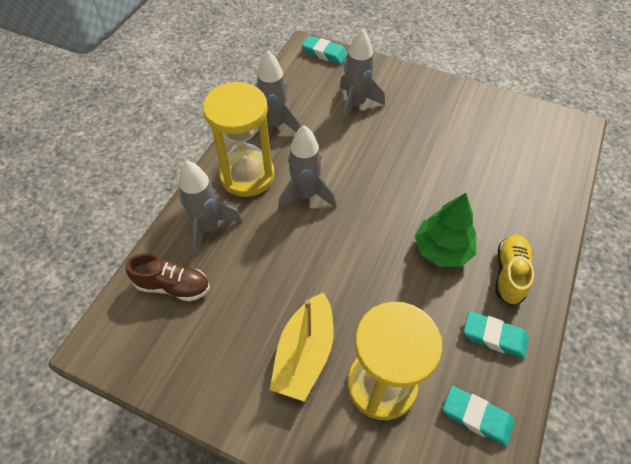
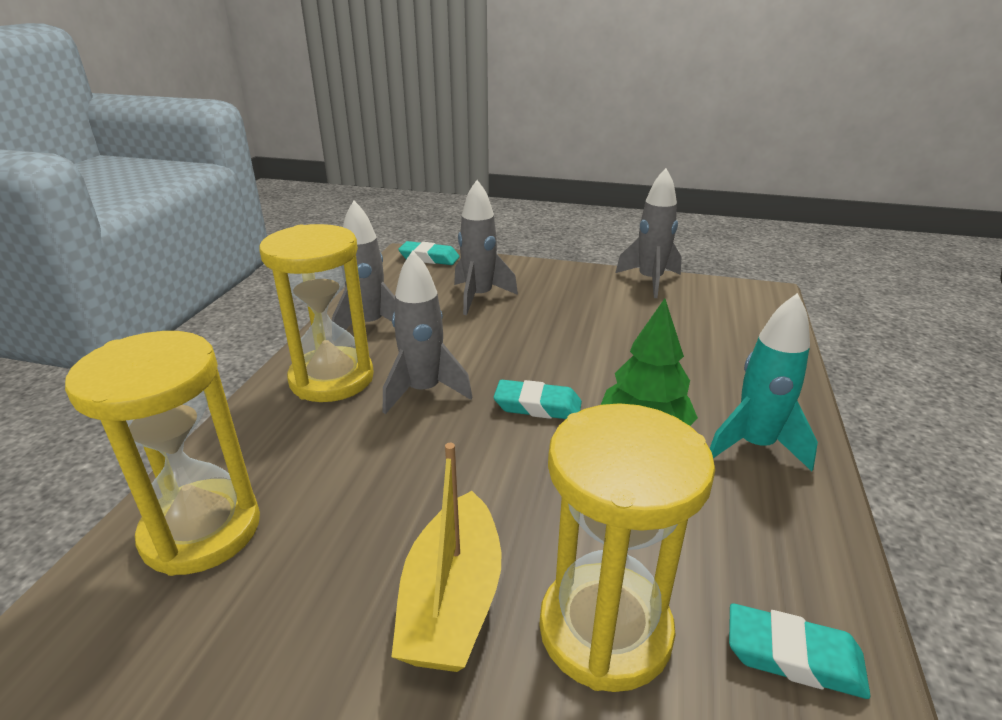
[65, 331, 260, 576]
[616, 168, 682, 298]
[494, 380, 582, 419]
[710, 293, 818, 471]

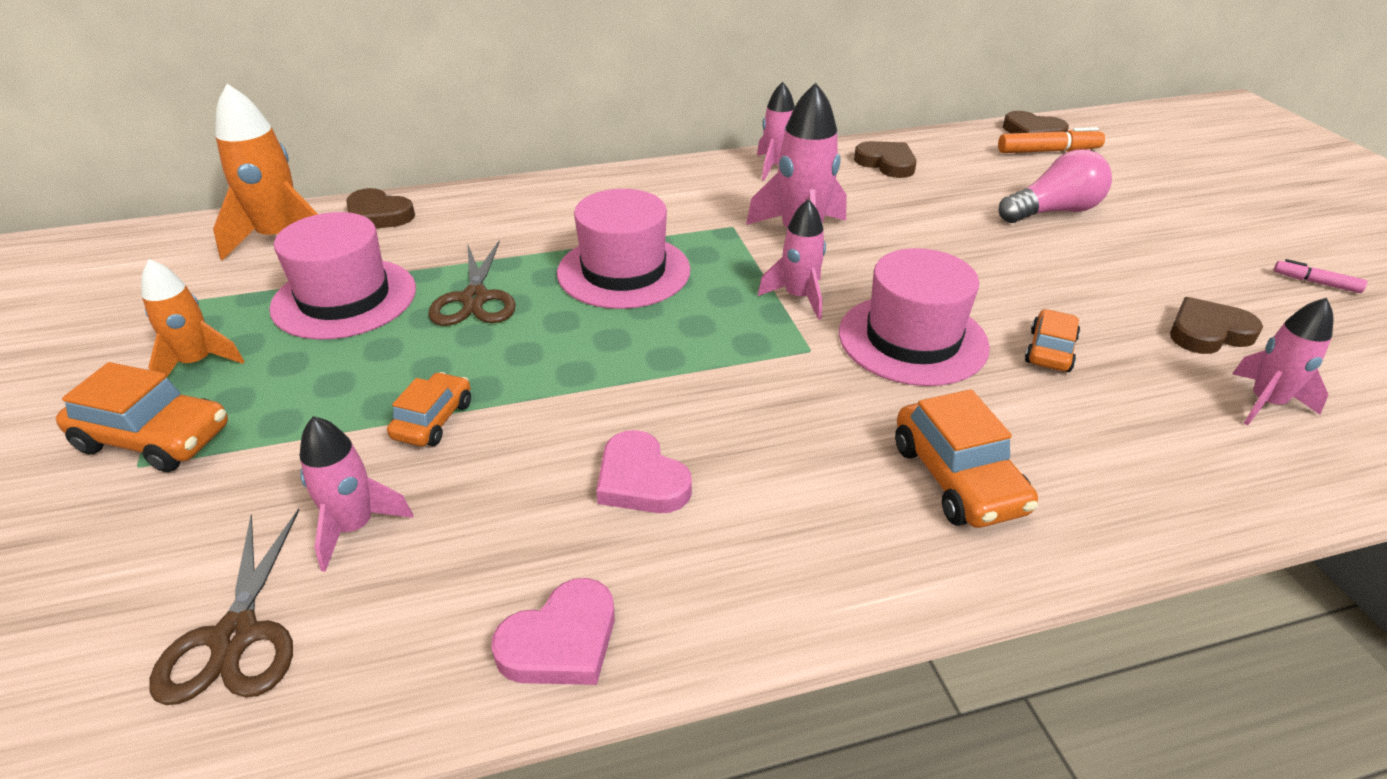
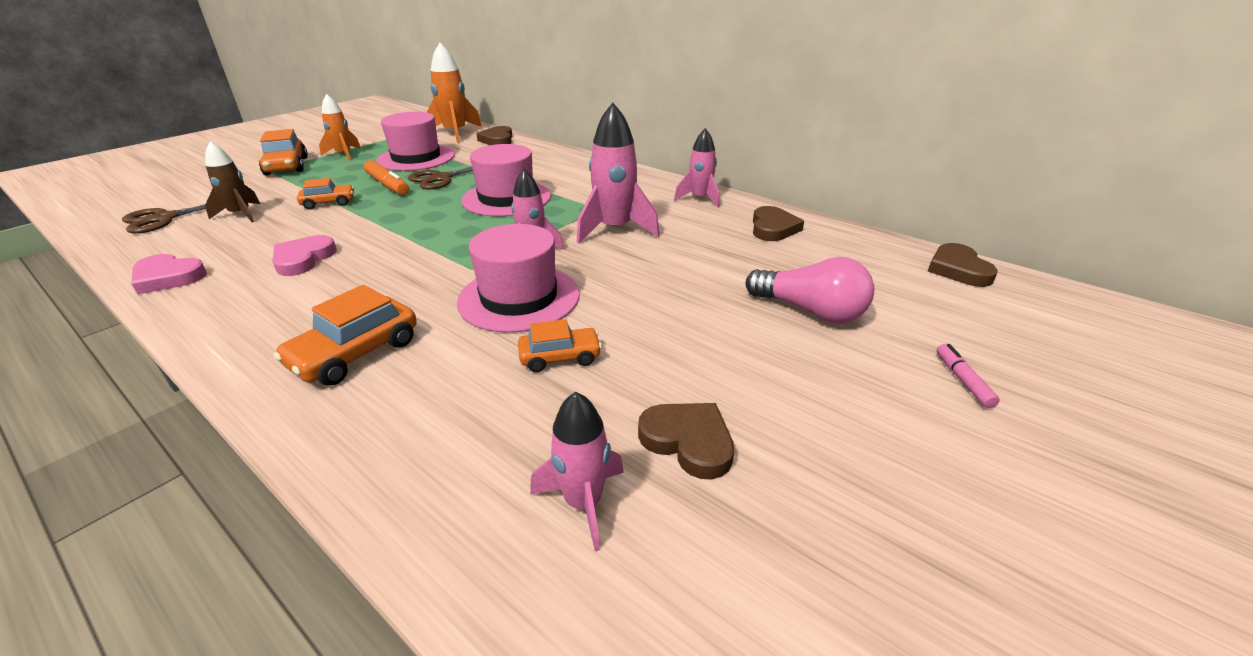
[205, 141, 260, 222]
[364, 160, 409, 195]
[937, 344, 1000, 408]

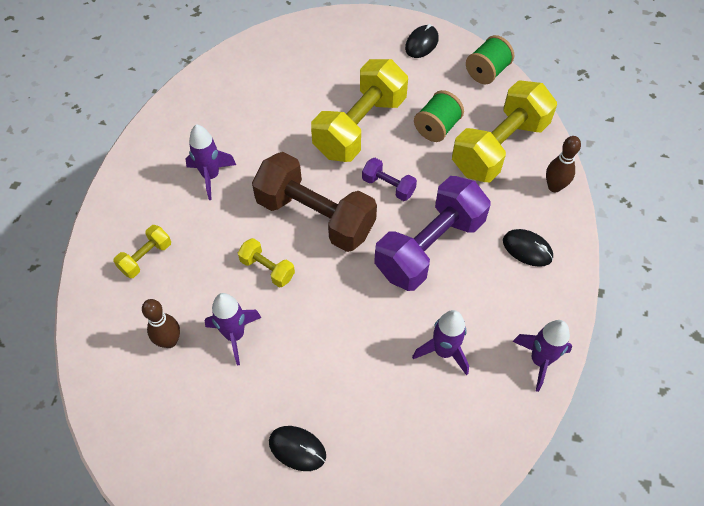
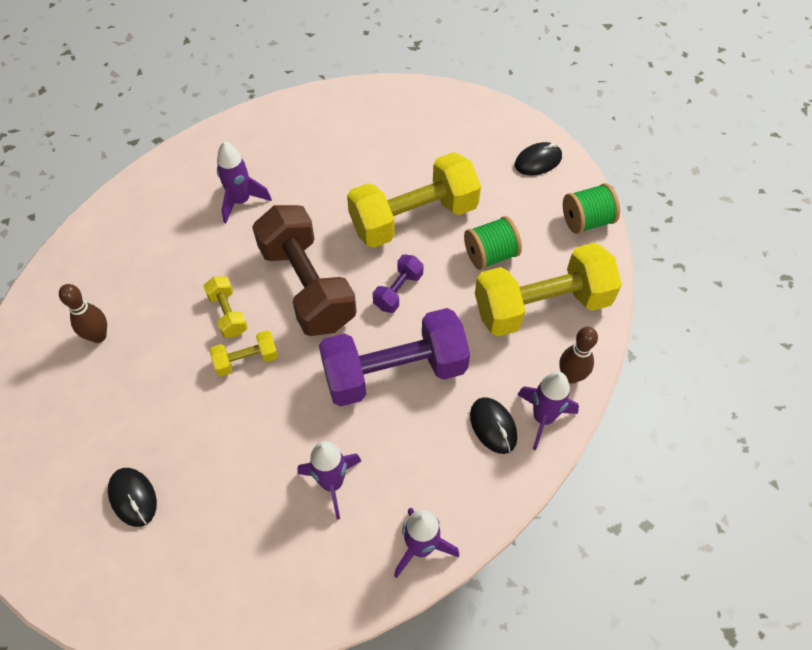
[210, 330, 278, 376]
[517, 371, 579, 450]
[373, 254, 423, 313]

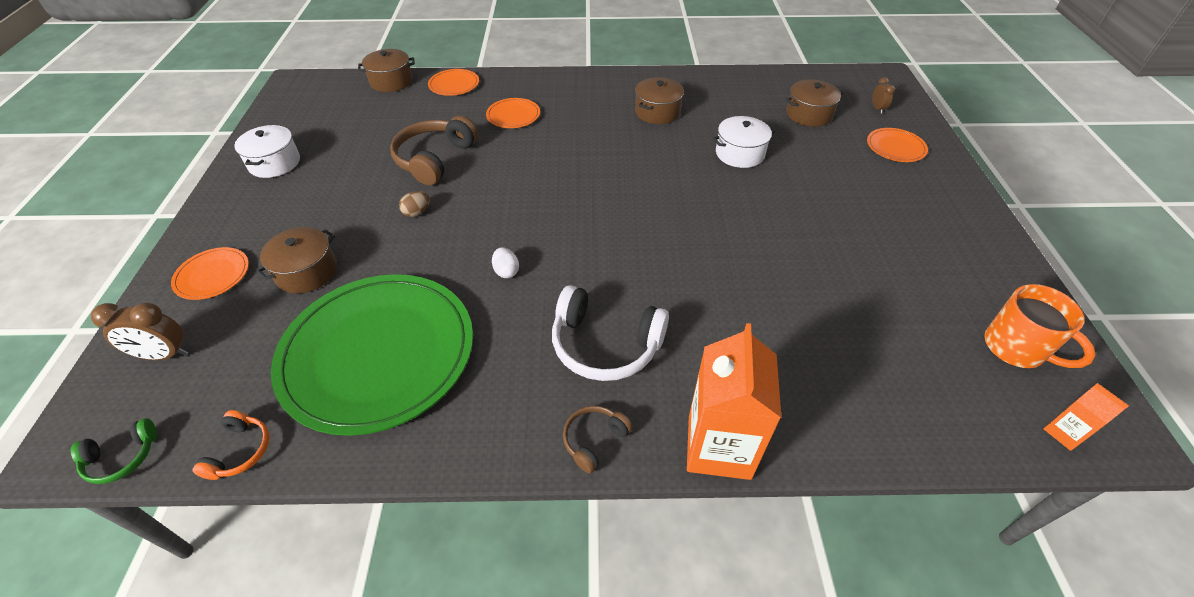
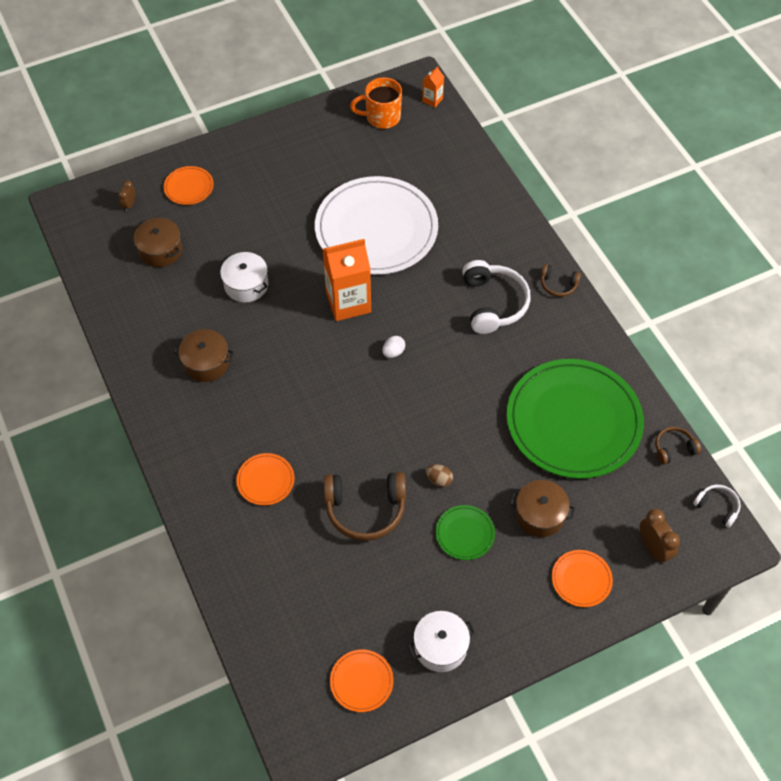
[693, 485, 741, 528]
[655, 427, 701, 464]
[358, 49, 415, 92] (first image)
[330, 649, 393, 712]
[383, 336, 405, 358]
[322, 239, 371, 321]
[118, 180, 135, 212]
[350, 77, 402, 129]
[315, 176, 438, 275]
[436, 505, 495, 560]

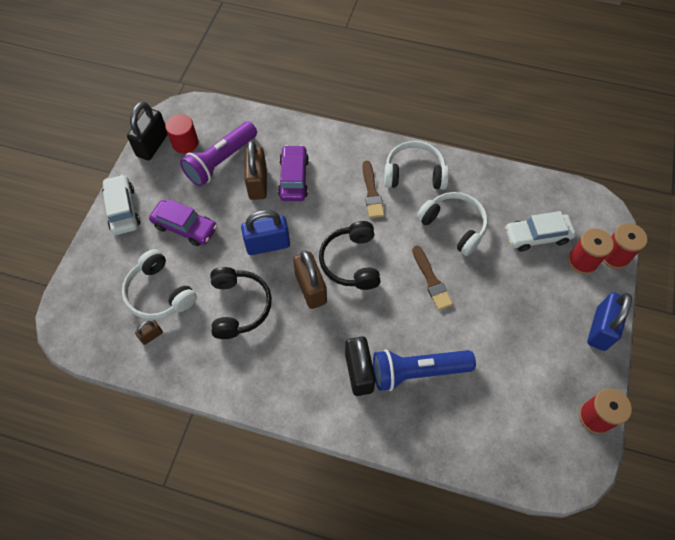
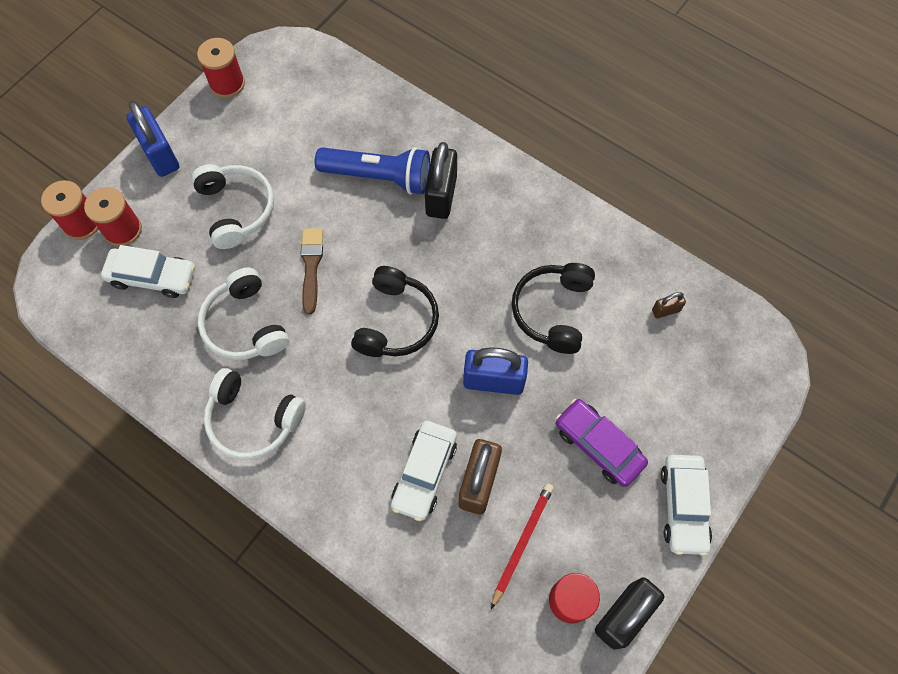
[191, 164, 274, 249]
[491, 483, 554, 609]
[391, 421, 457, 521]
[293, 250, 327, 309] (first image)
[362, 161, 384, 218] (first image)
[126, 101, 179, 177]

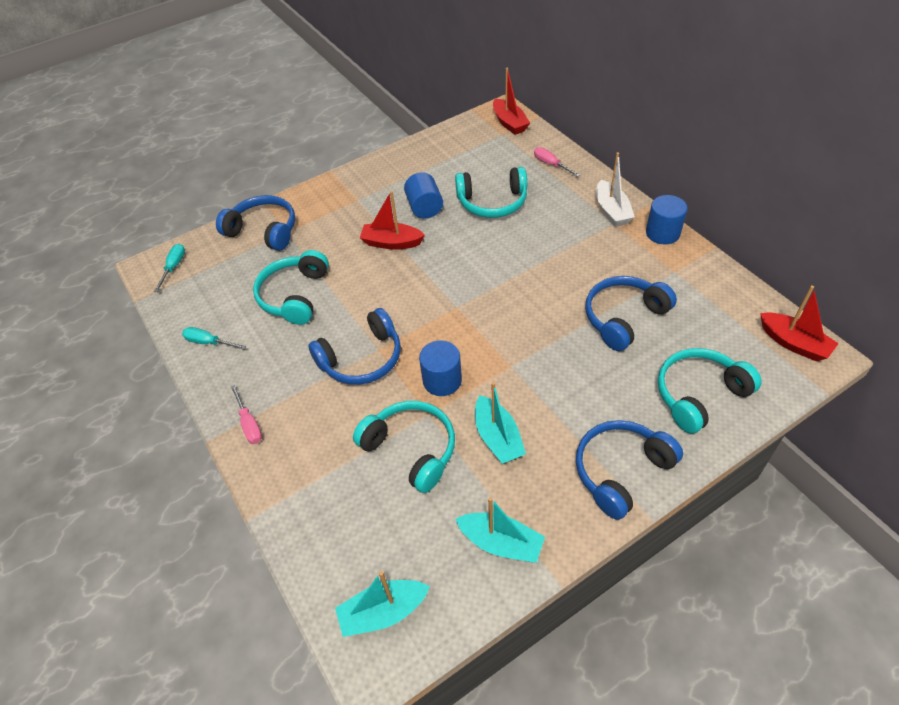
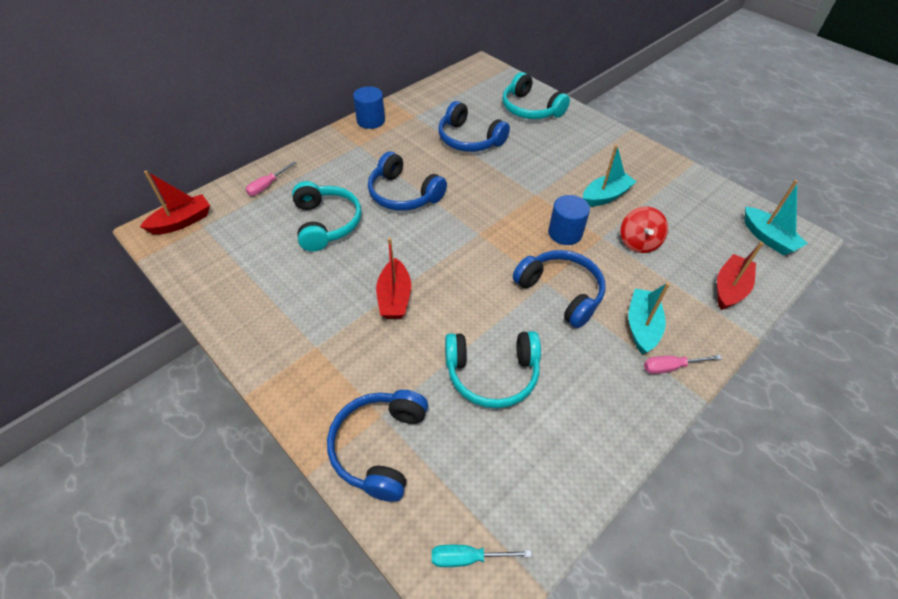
[182, 327, 246, 350] (first image)
[644, 355, 722, 374]
[621, 207, 668, 253]
[404, 172, 443, 219] (first image)
[628, 283, 670, 355]
[368, 151, 447, 211]
[596, 152, 635, 227] (first image)
[717, 242, 764, 310]

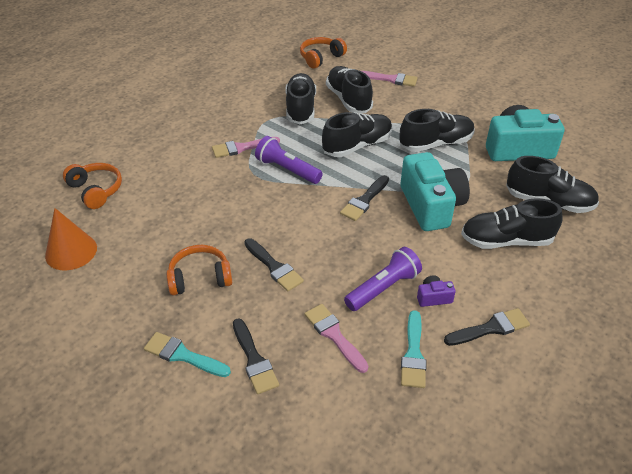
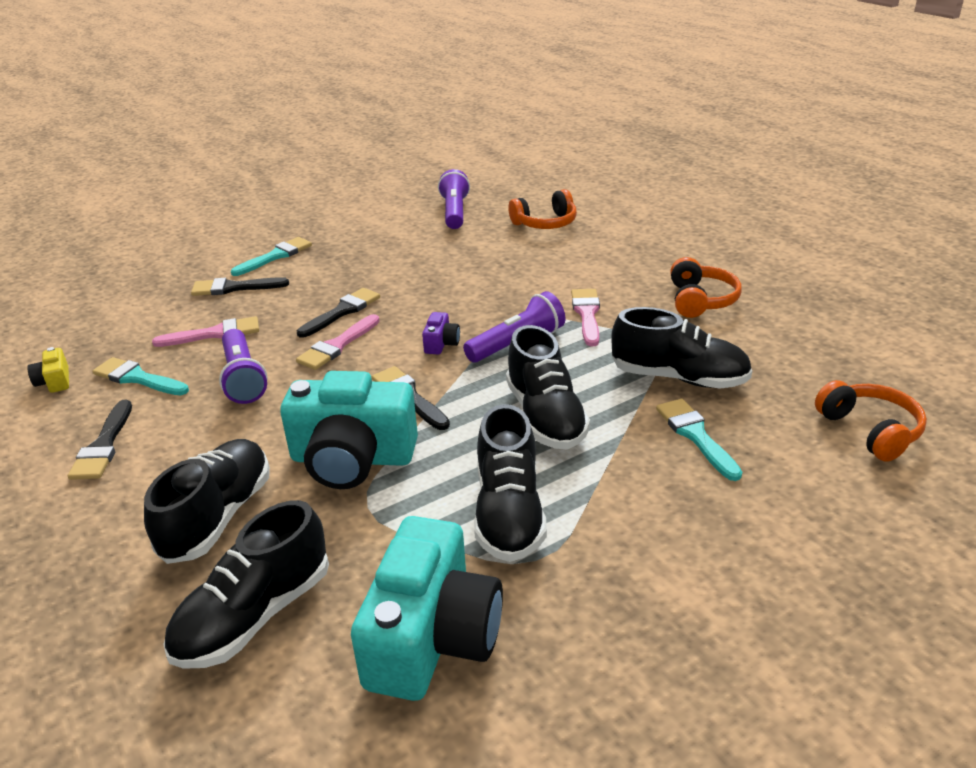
[438, 169, 470, 229]
[670, 257, 742, 318]
[297, 288, 380, 338]
[656, 399, 742, 481]
[296, 314, 380, 370]
[422, 312, 460, 354]
[27, 347, 69, 393]

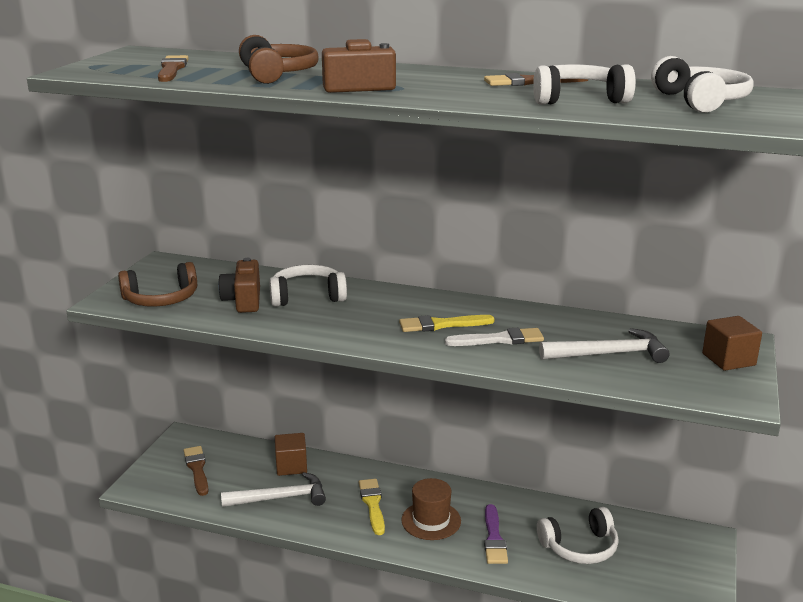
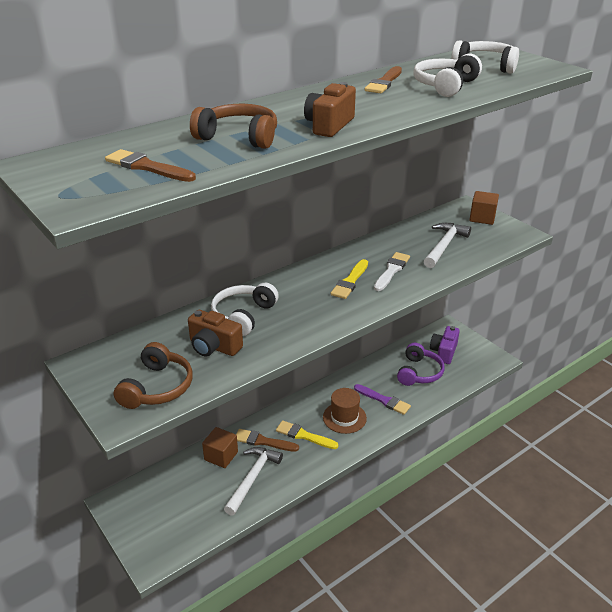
[236, 429, 299, 452]
[397, 343, 445, 386]
[430, 326, 460, 364]

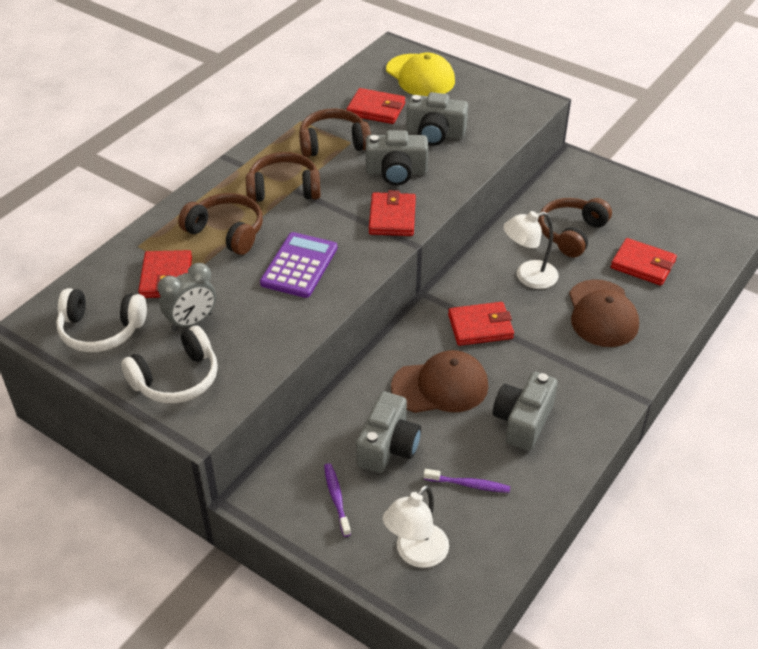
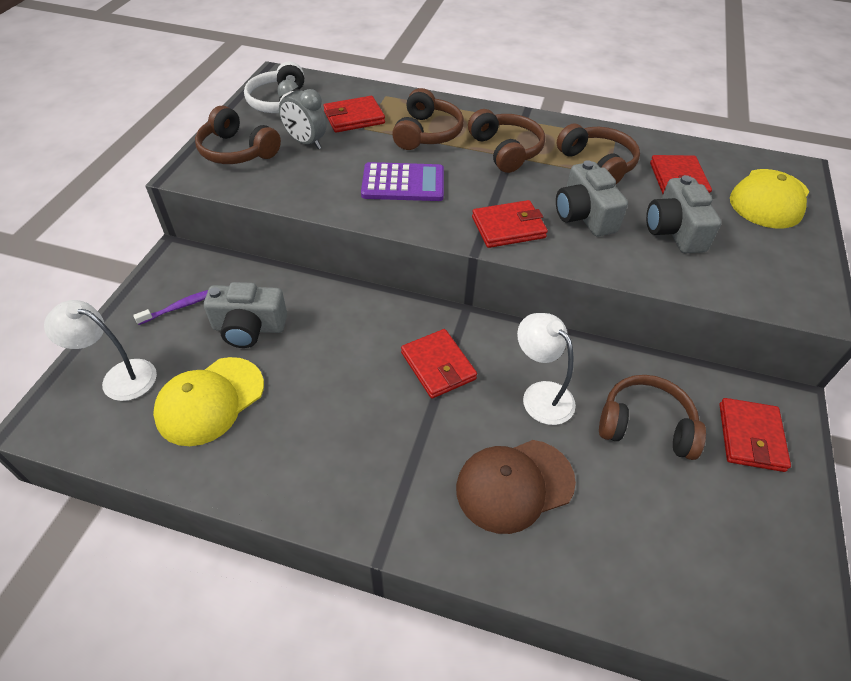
[195, 106, 281, 164]
[391, 350, 488, 413] (first image)
[153, 357, 264, 446]
[493, 372, 558, 451] (first image)
[719, 398, 791, 472]

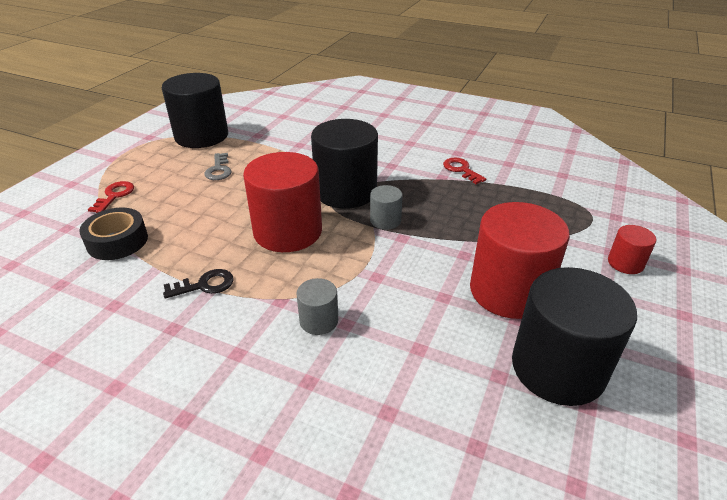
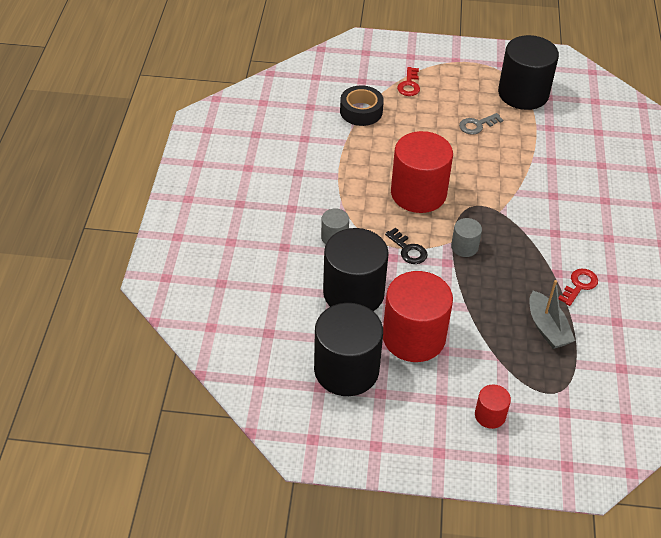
[397, 67, 420, 96]
[385, 228, 428, 264]
[323, 228, 389, 311]
[529, 280, 575, 349]

